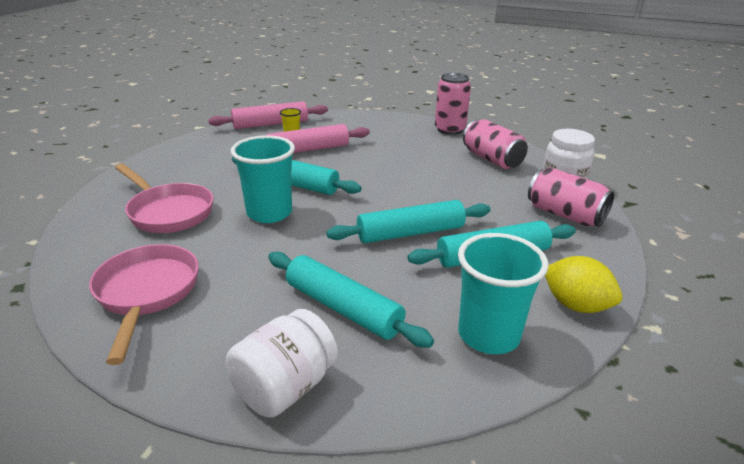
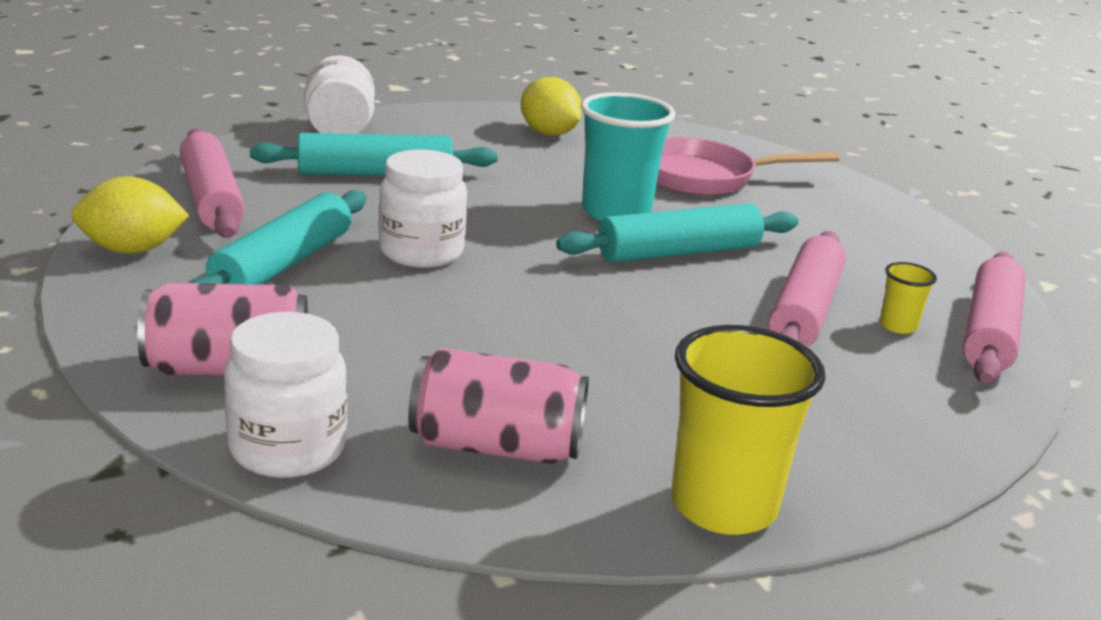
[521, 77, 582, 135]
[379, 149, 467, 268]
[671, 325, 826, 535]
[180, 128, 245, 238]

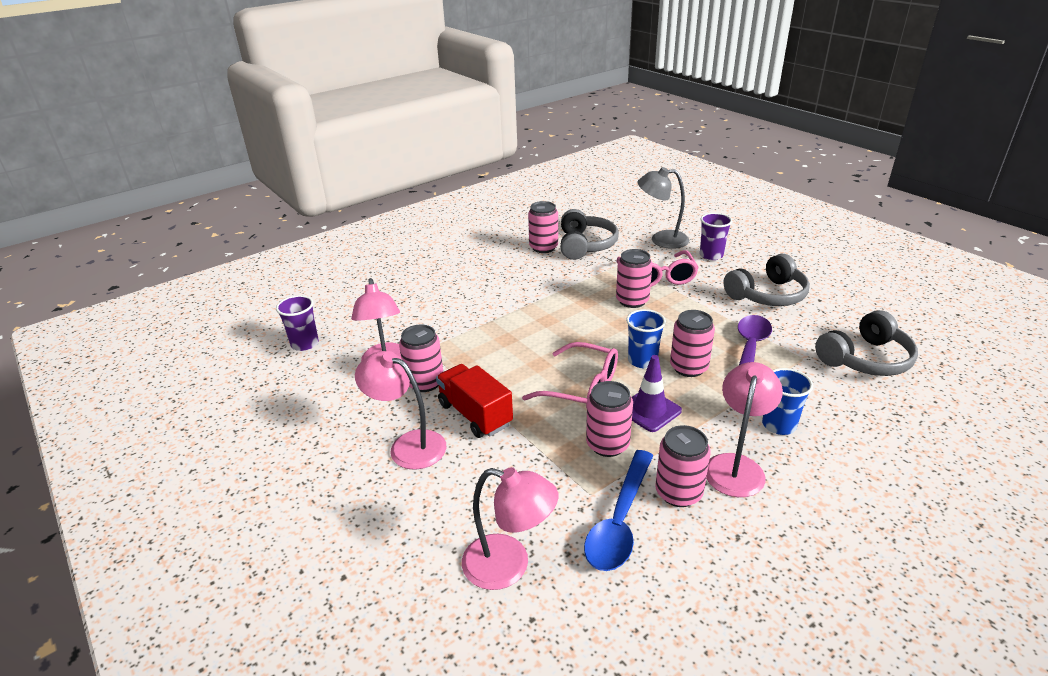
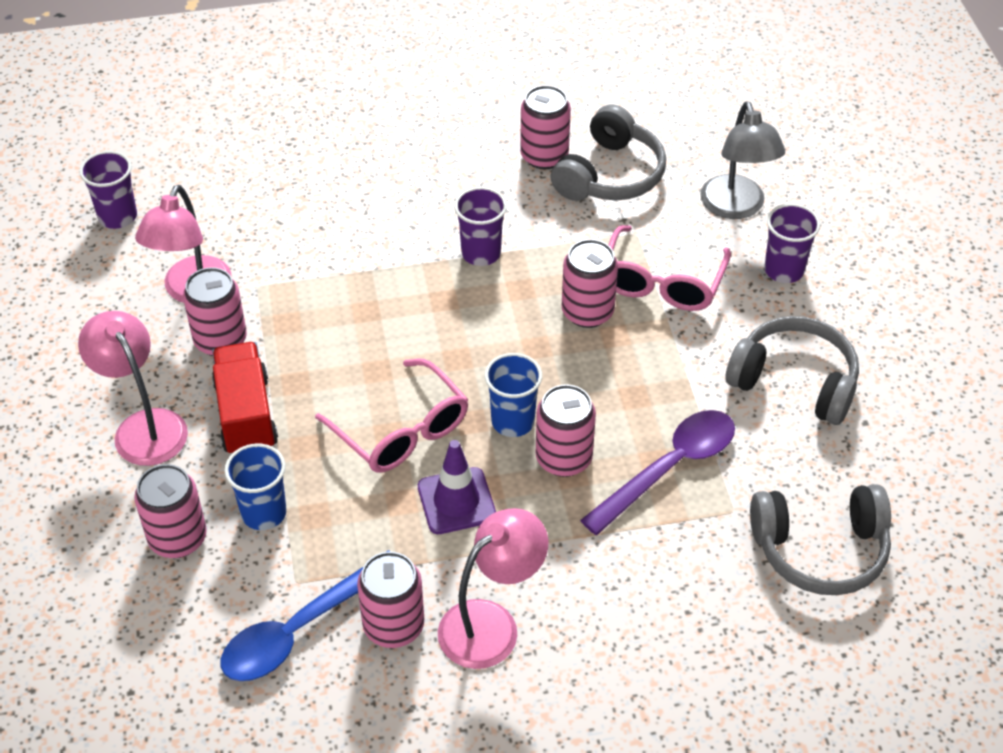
[462, 467, 558, 590] (first image)
[134, 464, 207, 558]
[700, 101, 785, 219]
[725, 316, 859, 425]
[224, 443, 287, 530]
[454, 187, 507, 266]

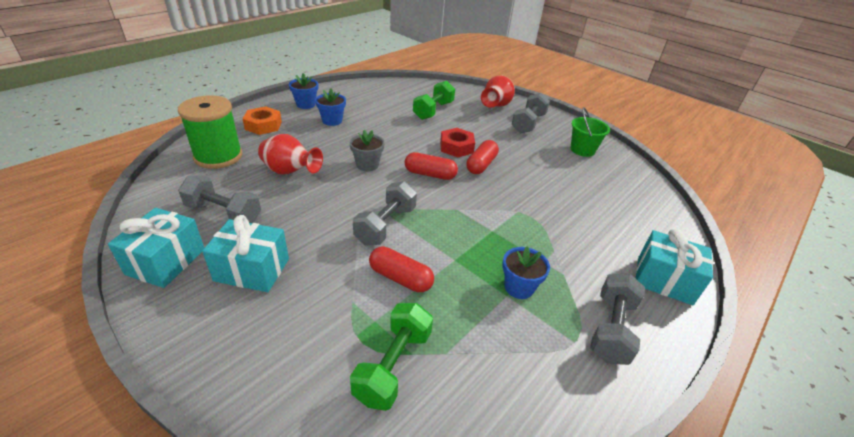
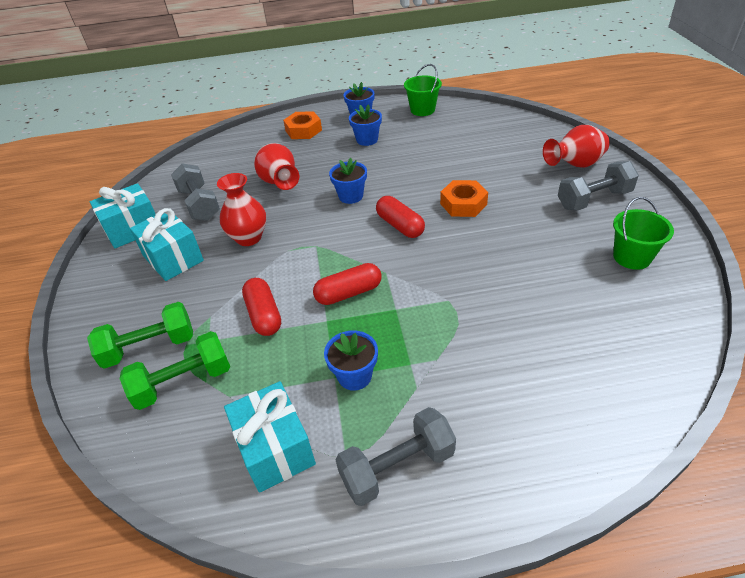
[178, 95, 243, 169] (first image)
[329, 158, 367, 204]
[353, 181, 417, 245] (first image)
[87, 302, 193, 369]
[440, 180, 488, 217]
[313, 263, 382, 305]
[224, 381, 316, 493]
[217, 173, 266, 246]
[404, 64, 442, 116]

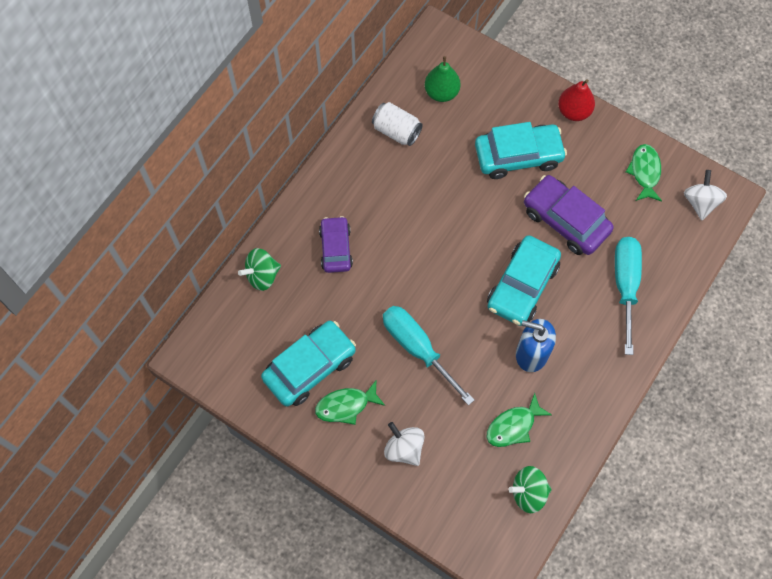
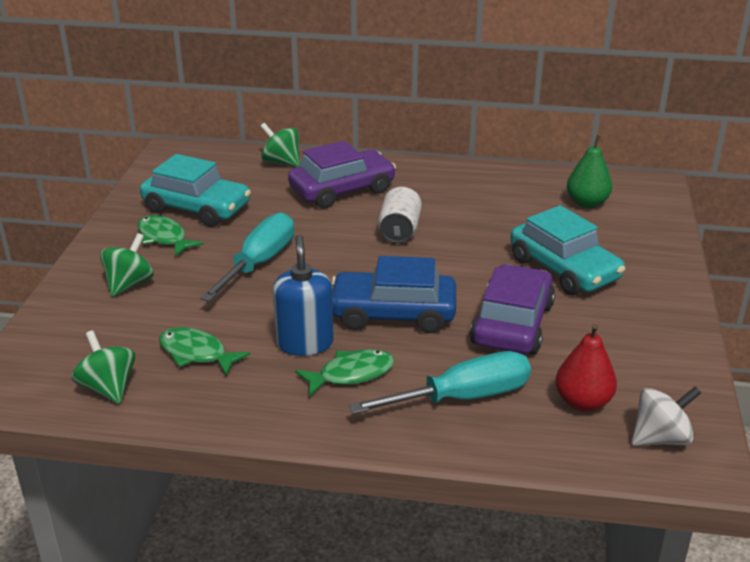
[288, 141, 396, 209]
[378, 187, 422, 243]
[100, 233, 154, 297]
[332, 256, 456, 333]
[555, 324, 617, 412]
[295, 349, 395, 397]

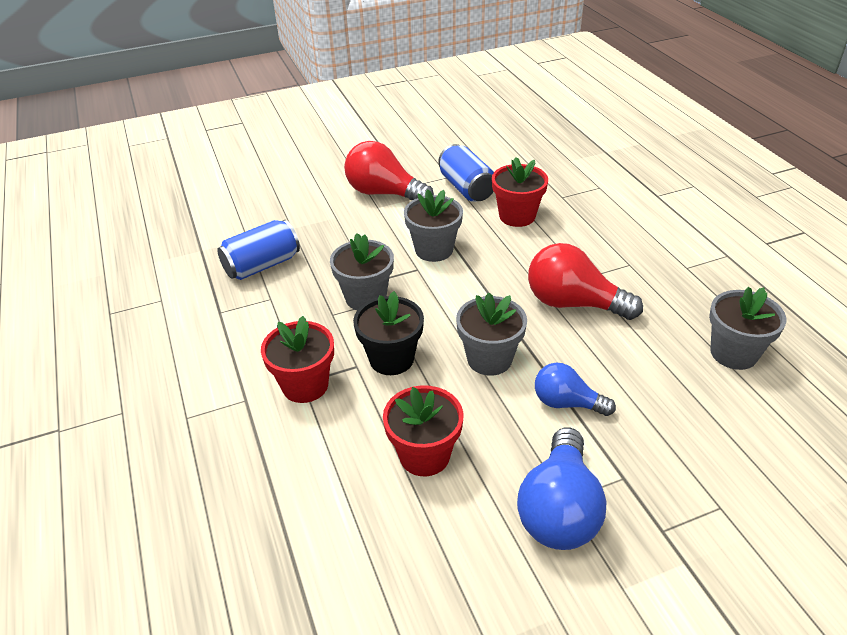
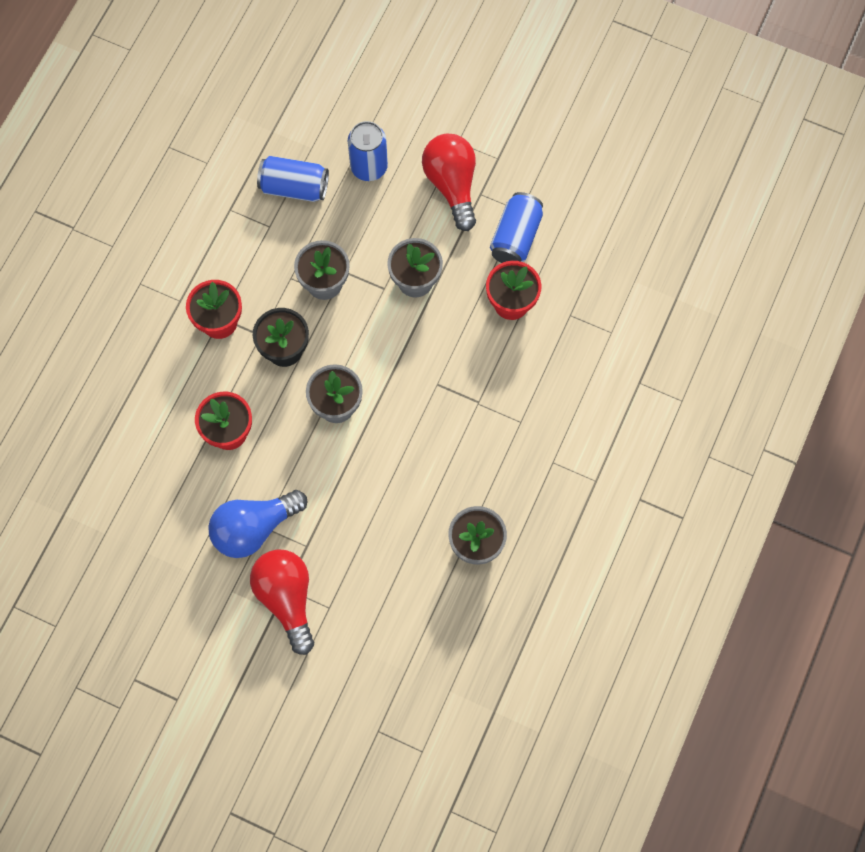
[250, 549, 314, 655]
[535, 363, 616, 416] (first image)
[348, 121, 388, 181]

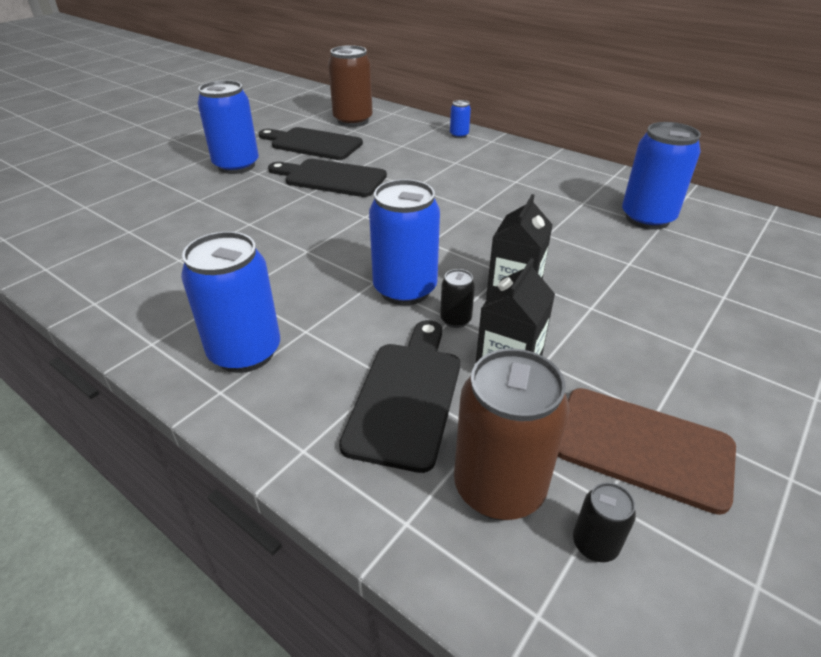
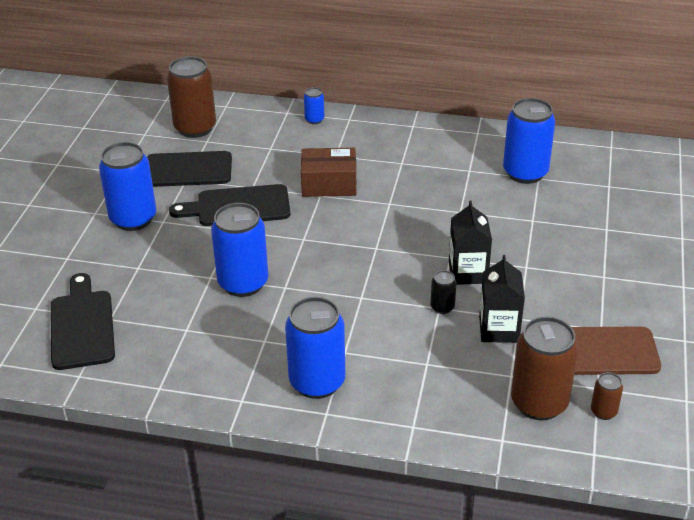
[51, 273, 115, 370]
[211, 203, 268, 297]
[591, 372, 623, 420]
[301, 148, 356, 197]

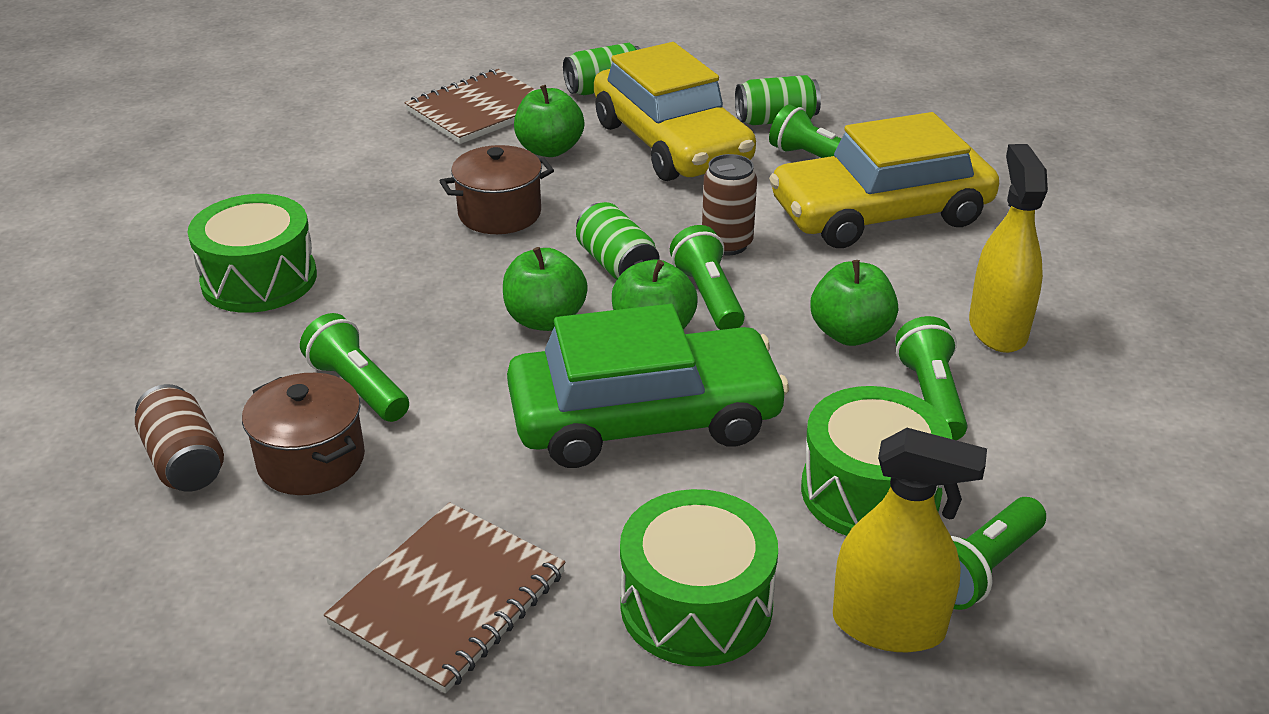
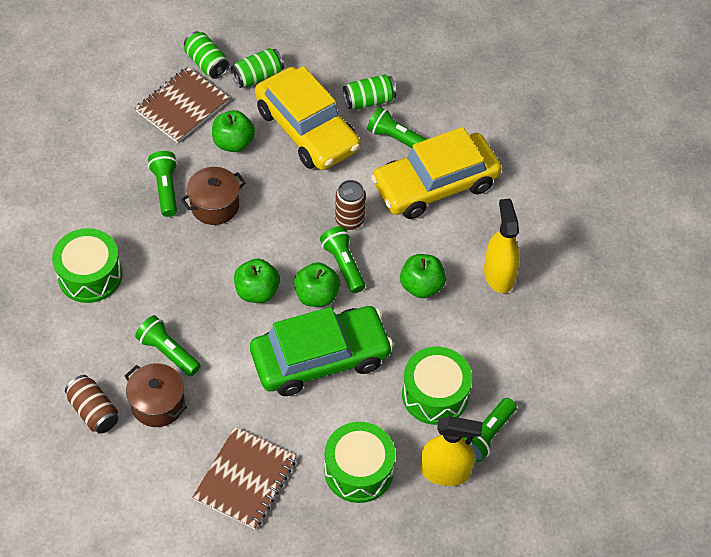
[184, 31, 229, 79]
[148, 151, 177, 217]

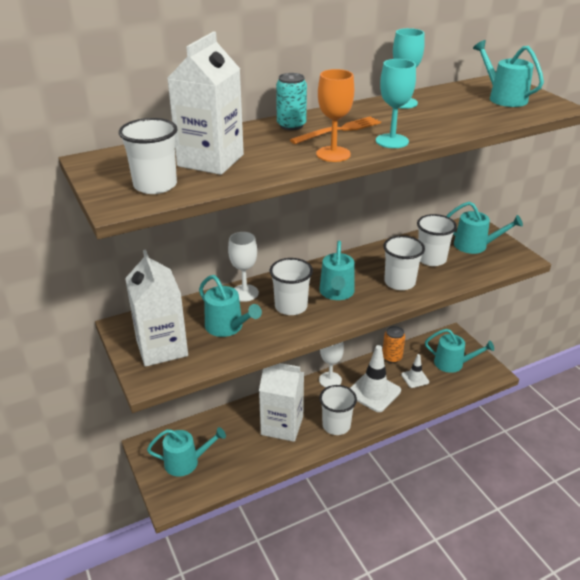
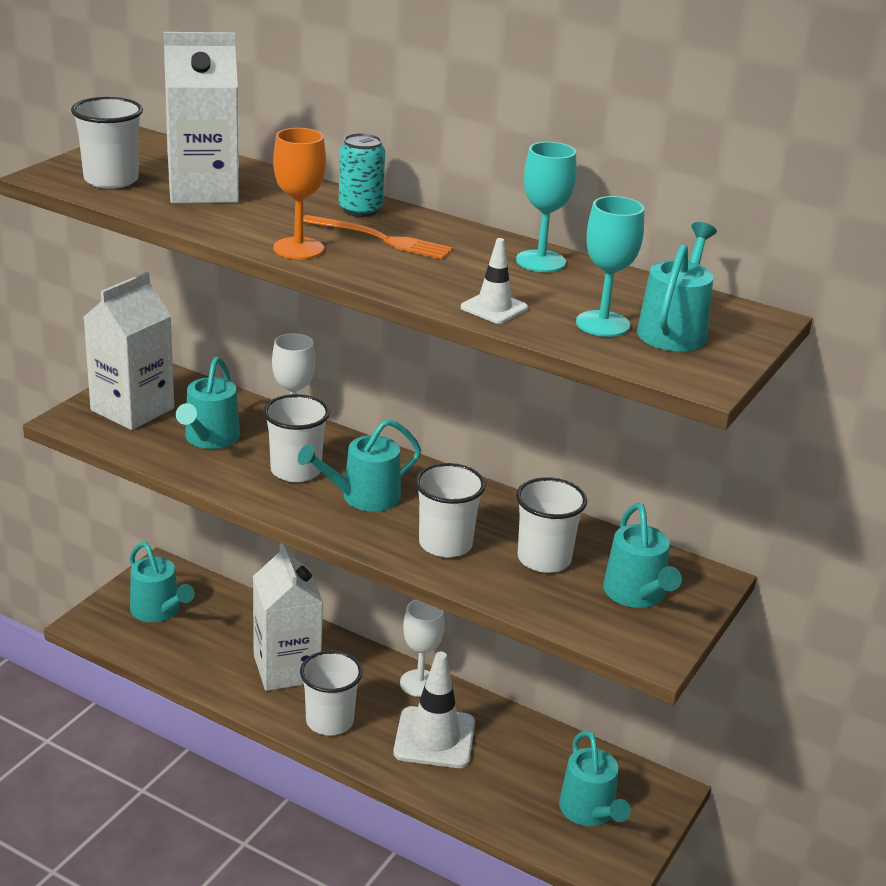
[576, 196, 644, 337]
[383, 326, 405, 363] (first image)
[461, 238, 528, 324]

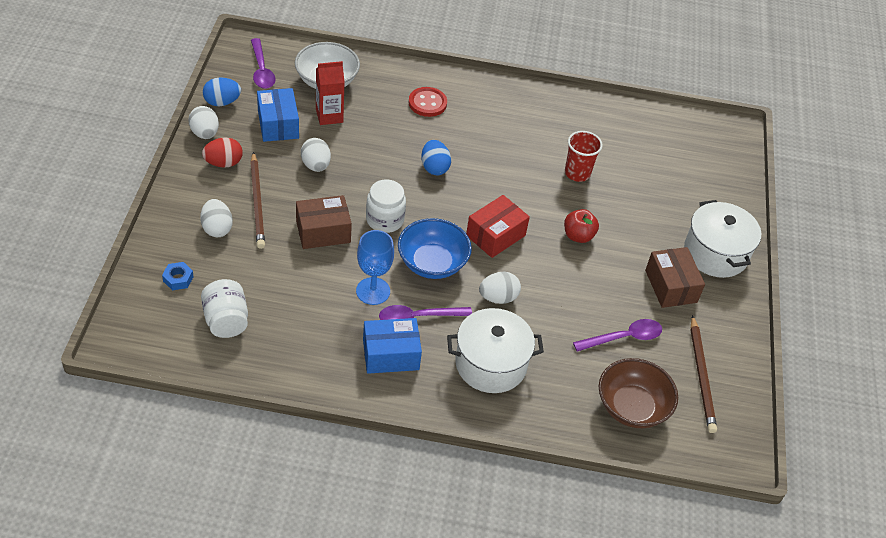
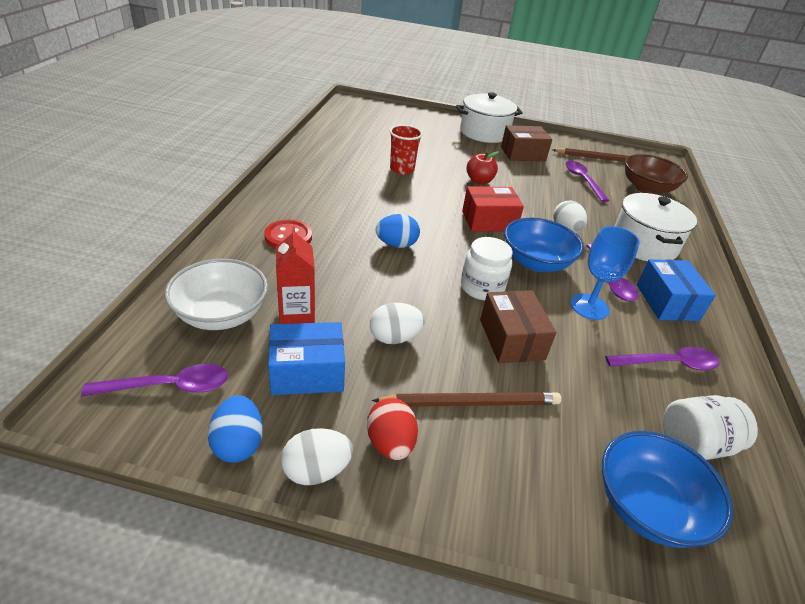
[602, 431, 733, 548]
[200, 199, 233, 237] (first image)
[462, 186, 524, 231]
[605, 347, 720, 370]

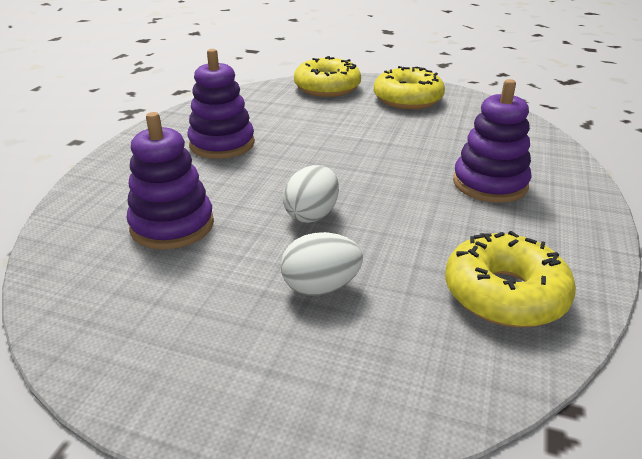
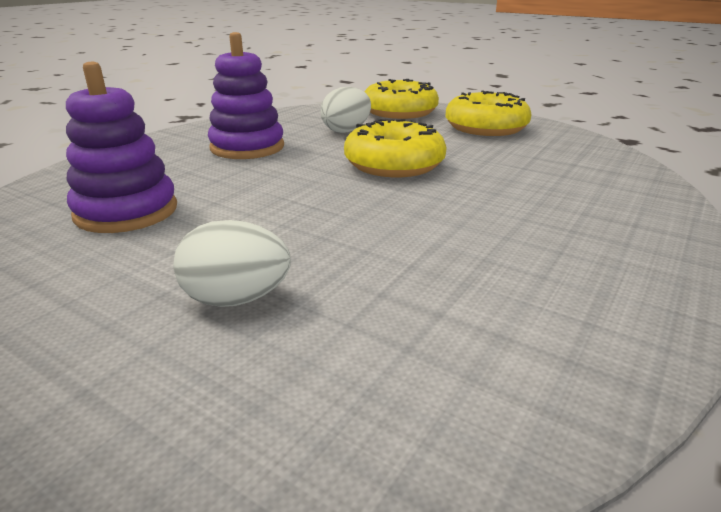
[321, 87, 371, 133]
[344, 118, 447, 177]
[453, 79, 532, 203] (first image)

